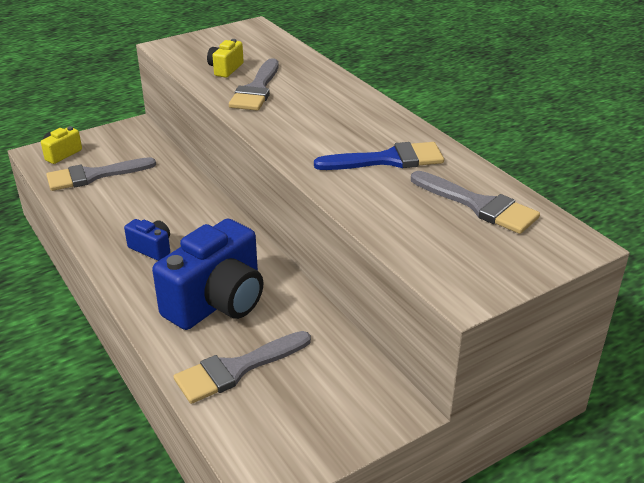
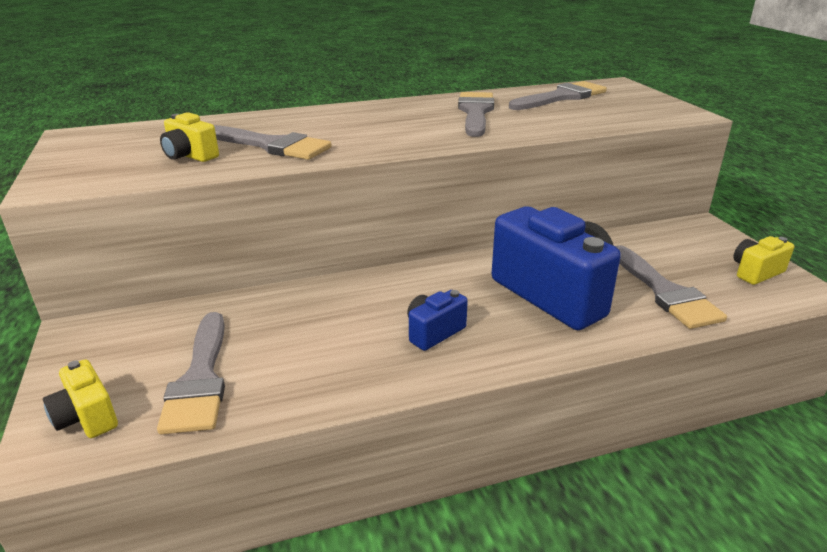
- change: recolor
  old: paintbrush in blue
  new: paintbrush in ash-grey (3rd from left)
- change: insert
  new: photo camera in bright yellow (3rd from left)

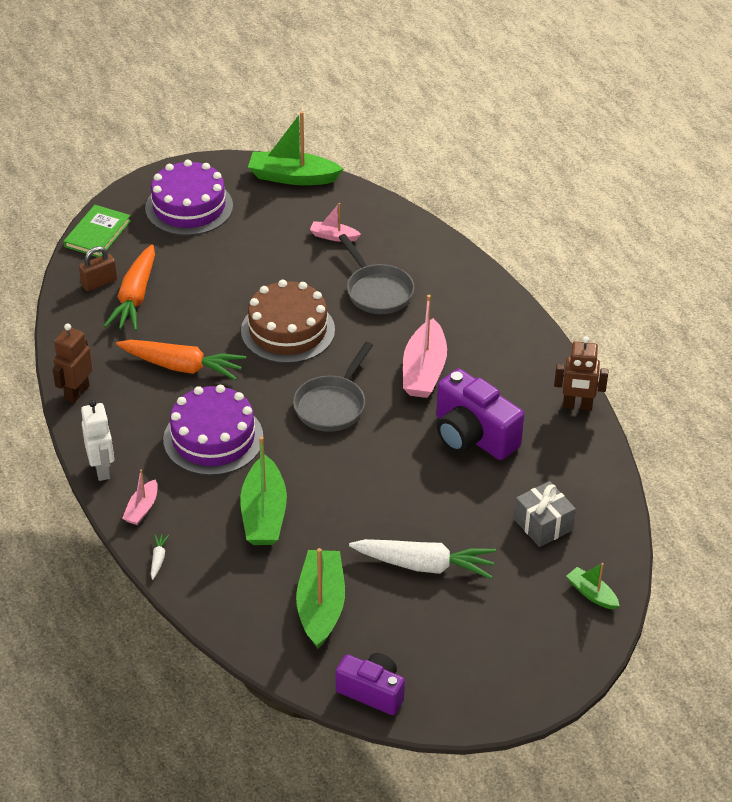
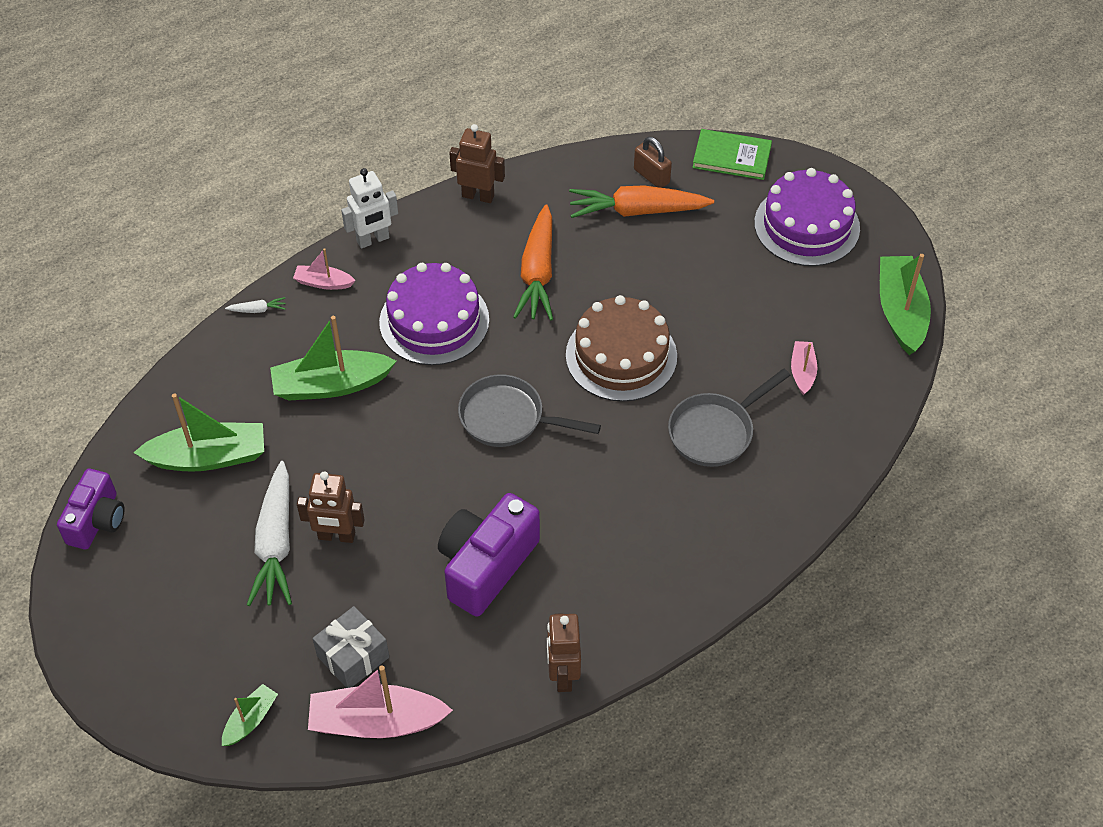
- change: insert
  new: robot in dark brown (1st from left)
- change: move
  old: boat in pink (3rd from left in the first image)
  new: boat in pink (2nd from left)

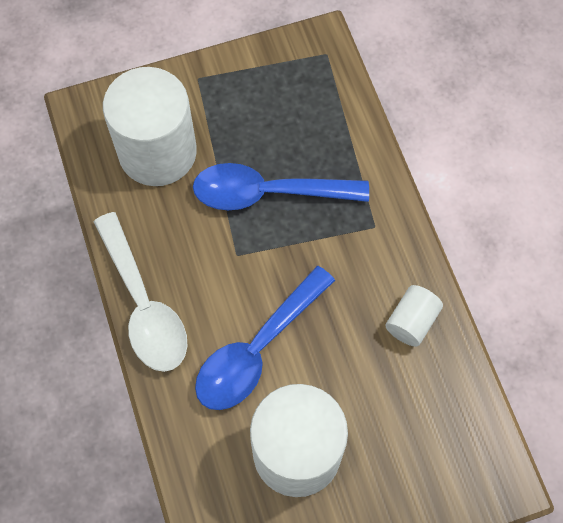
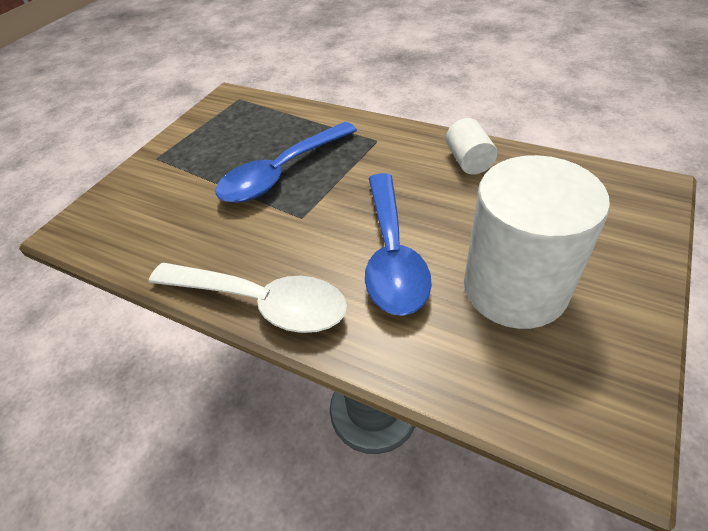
- change: delete
  old: cylinder in snow-white (1st from left)

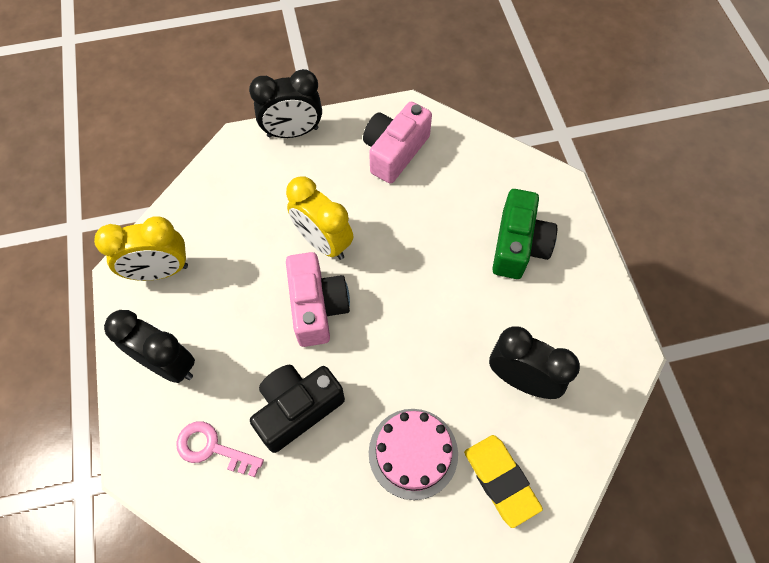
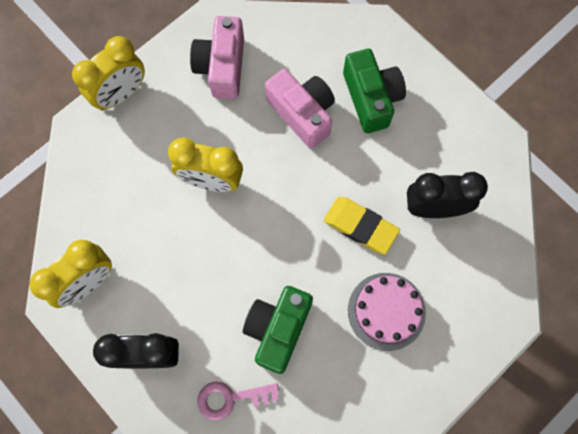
- change: recolor
  old: alarm clock in ebony (2nd from left)
  new: alarm clock in bright yellow (2nd from left)
- change: recolor
  old: photo camera in ebony
  new: photo camera in leaf-green (1st from left)
- change: move
  old: photo camera in pink (1st from left in the first image)
  new: photo camera in pink (2nd from left)
- change: move
  old: pencil eraser in bright yellow

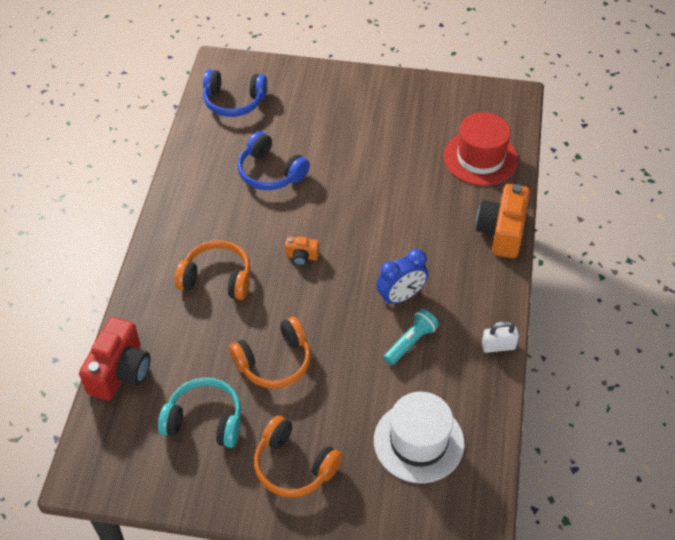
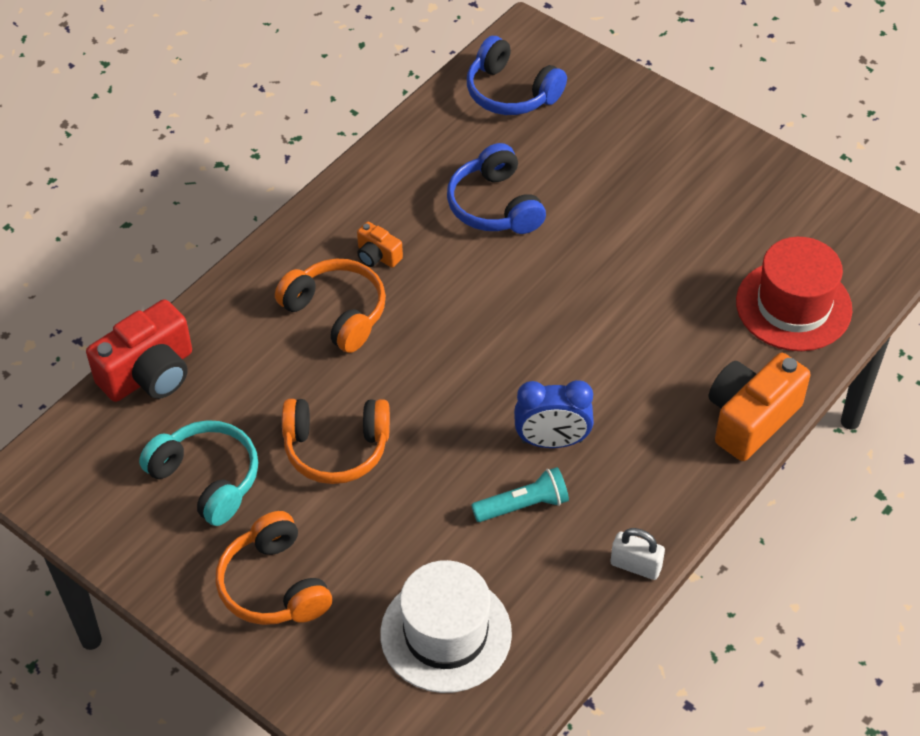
- change: move
  old: photo camera in orange-coloured (1st from left)

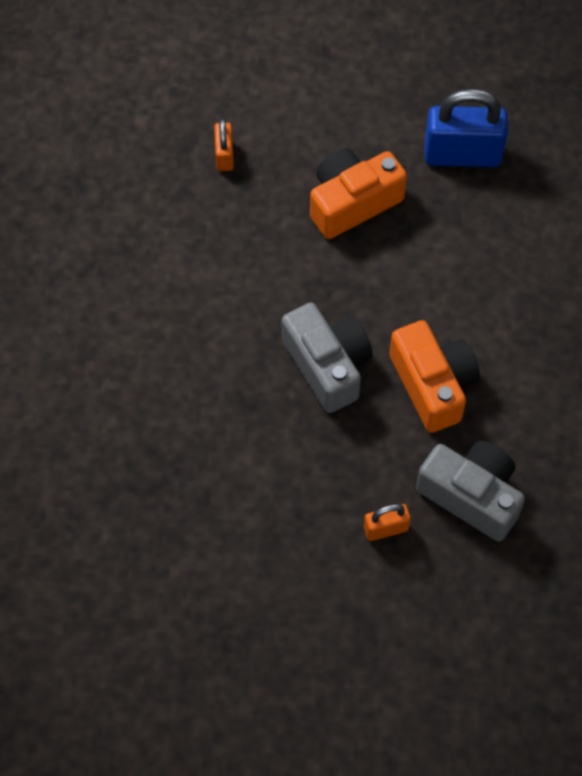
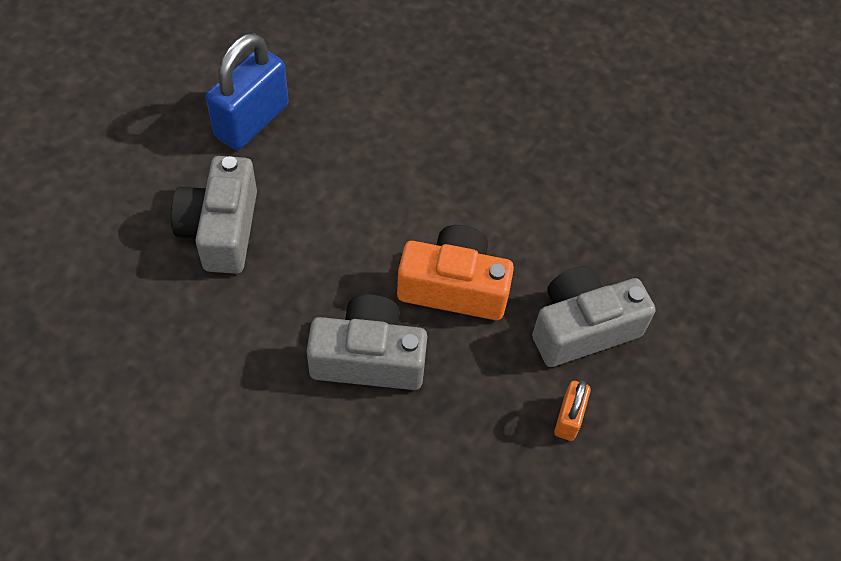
- change: recolor
  old: photo camera in orange-coloured (1st from left)
  new: photo camera in ash-grey (1st from left)
- change: delete
  old: padlock in orange-coloured (1st from left)

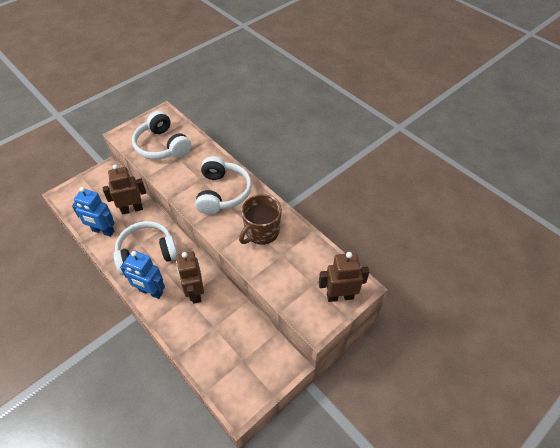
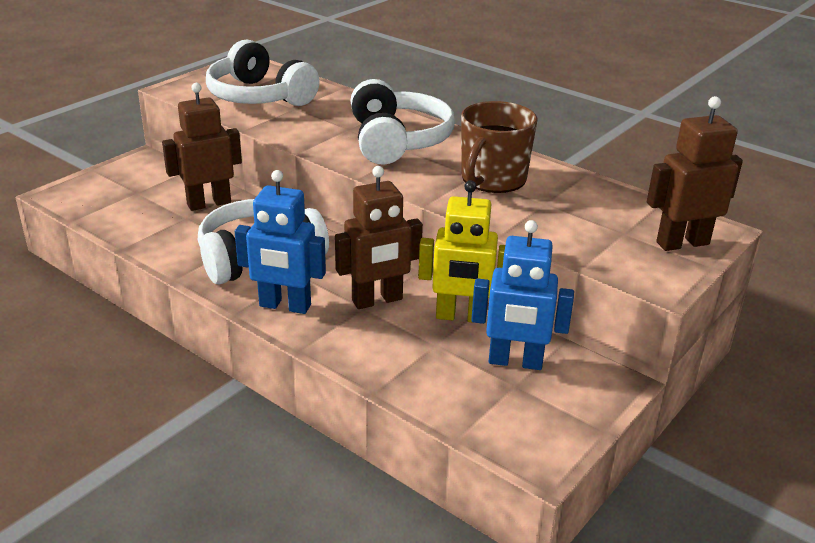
- change: rotate
  old: robot in dark brown (2nd from left)
  degrees: -90
- change: insert
  new: robot in bright yellow
- change: move
  old: robot in blue (1st from left in the first image)
  new: robot in blue (2nd from left)

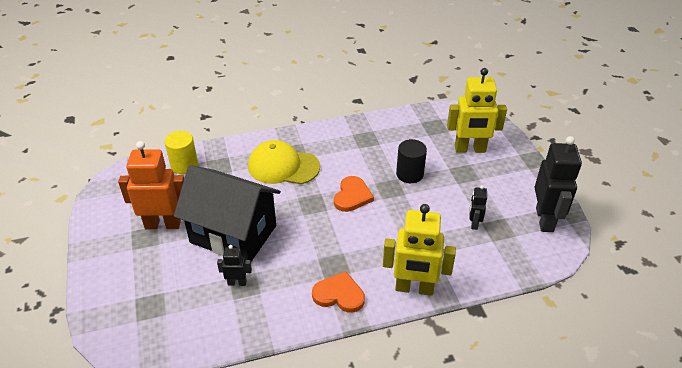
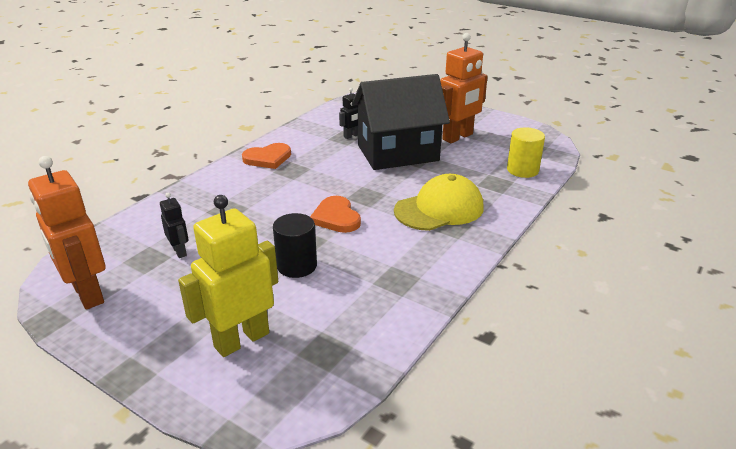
- change: recolor
  old: robot in ebony (3rd from left)
  new: robot in orange-coloured (1st from left)
- change: delete
  old: robot in bright yellow (1st from left)

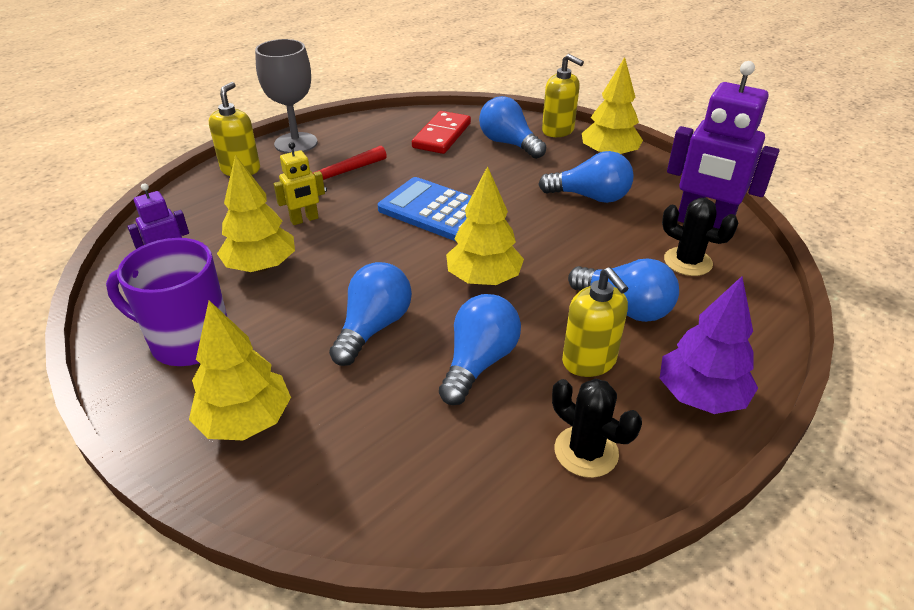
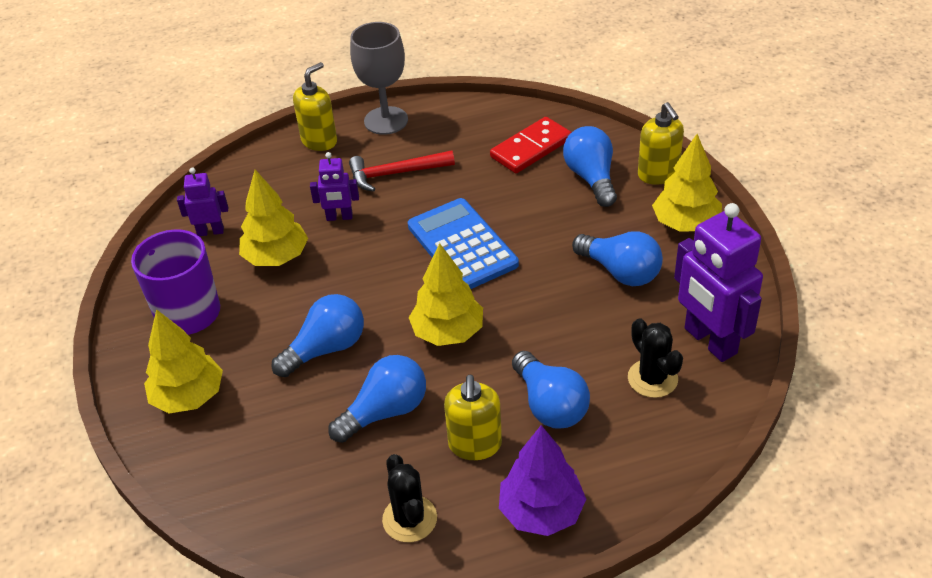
- change: recolor
  old: robot in bright yellow
  new: robot in violet (2nd from left)

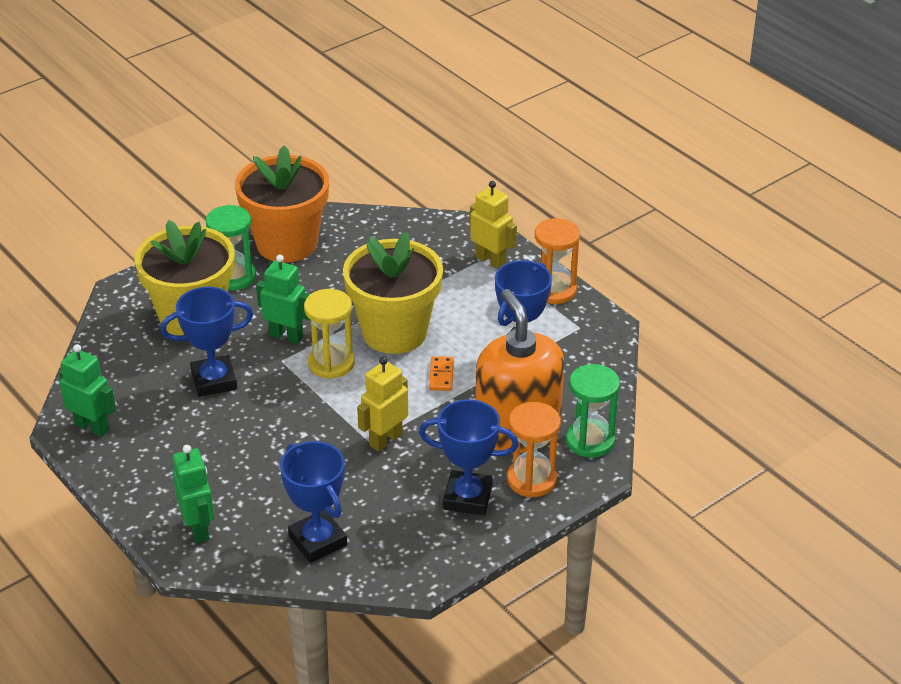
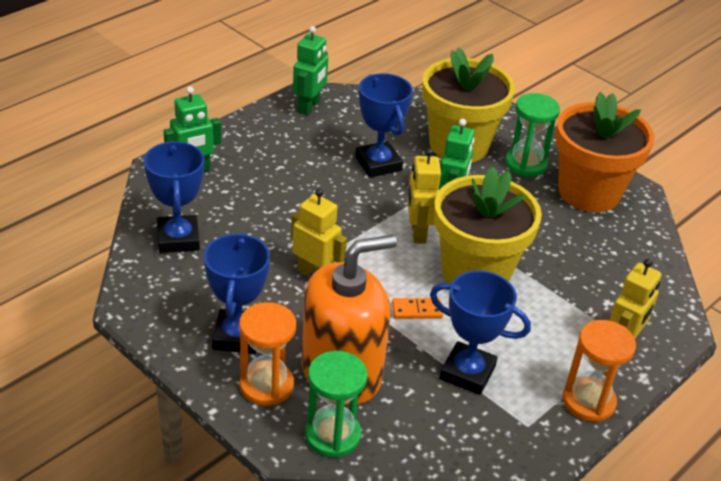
- change: rotate
  old: award cup in blue (2nd from left in the first image)
  degrees: -60
- change: replace
  old: sandglass in bright yellow
  new: robot in bright yellow (2nd from left)

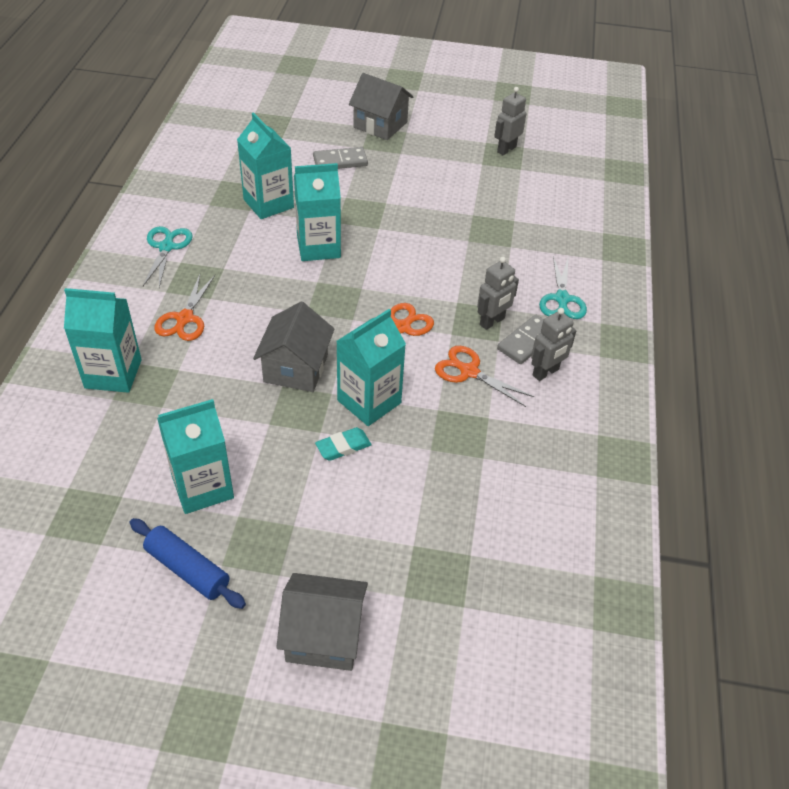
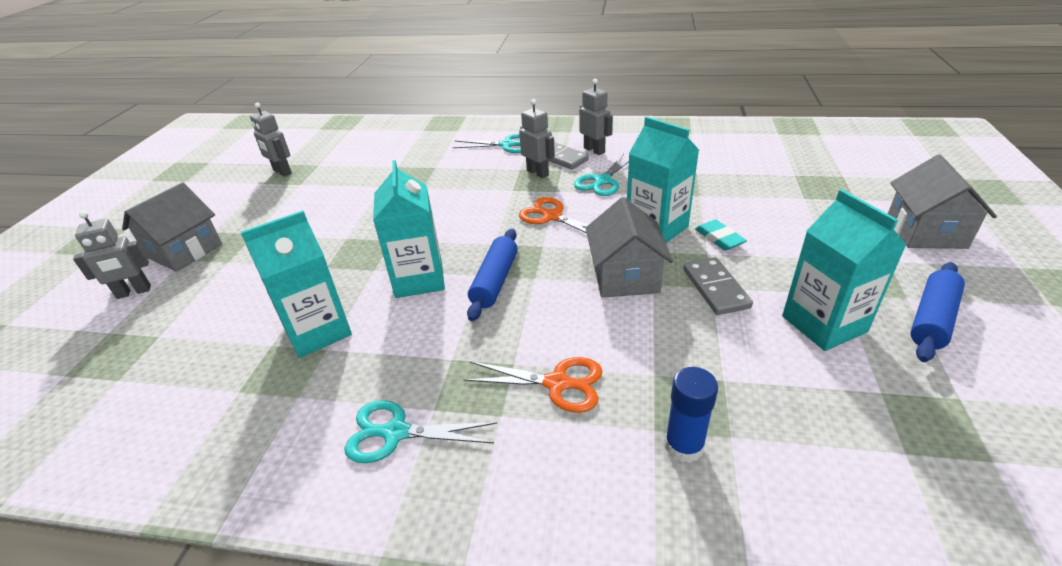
- change: insert
  new: robot in ash-grey (1st from left)
- change: insert
  new: dough roller in blue (1st from left)
- change: recolor
  old: shears in orange-coloured (3rd from left)
  new: shears in aqua (3rd from left)
- change: rotate
  old: house in ash-grey (1st from left in the first image)
  degrees: 75
- change: replace
  old: milk carton in aqua (1st from left)
  new: glue stick in blue
- change: move
  old: domino tile in ash-grey (1st from left in the first image)
  new: domino tile in ash-grey (2nd from left)

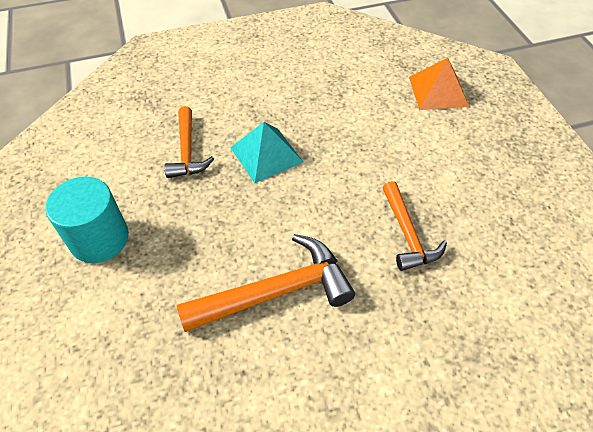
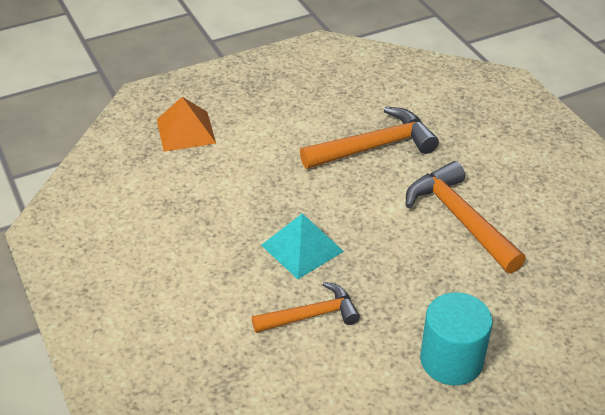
- change: resize
  old: carpenter's hammer in orange-coloured (3rd from left in the first image)
  factor: 1.55

